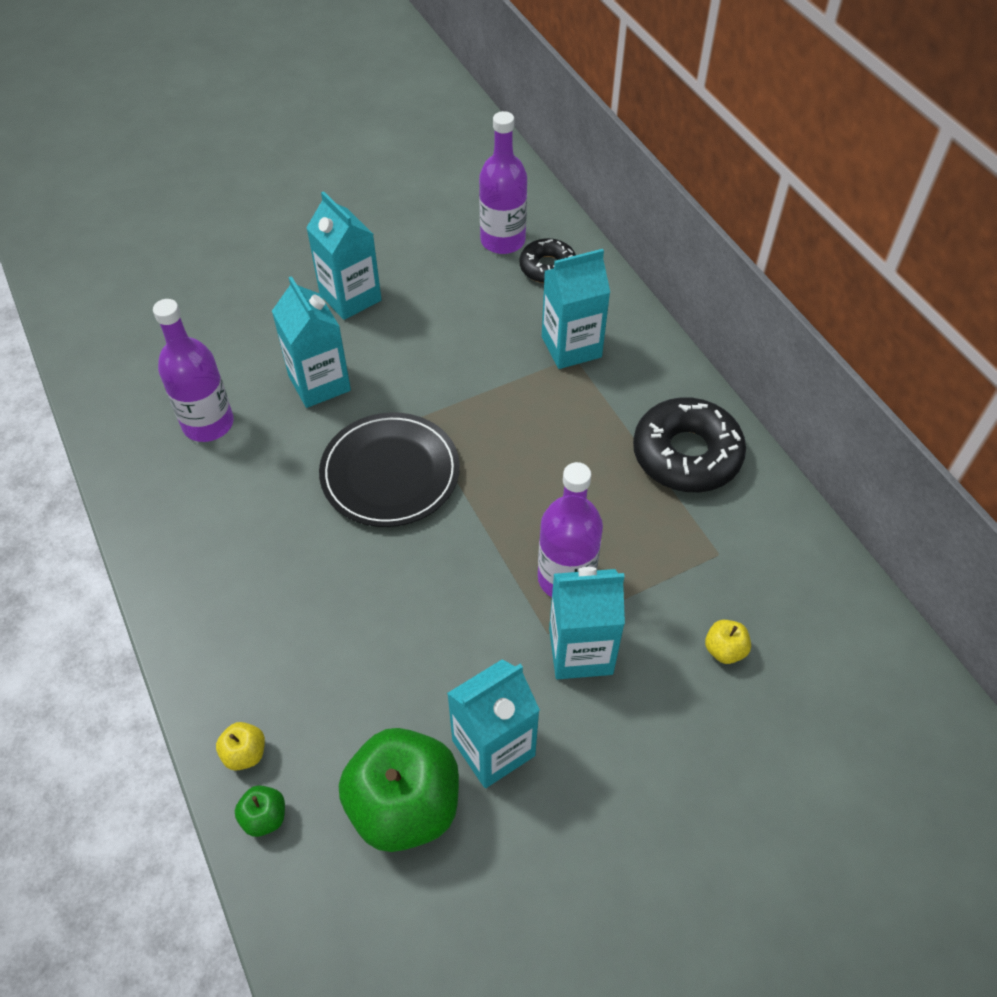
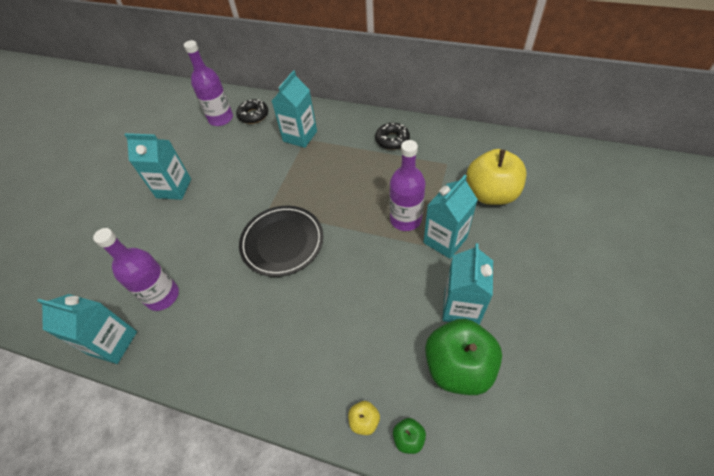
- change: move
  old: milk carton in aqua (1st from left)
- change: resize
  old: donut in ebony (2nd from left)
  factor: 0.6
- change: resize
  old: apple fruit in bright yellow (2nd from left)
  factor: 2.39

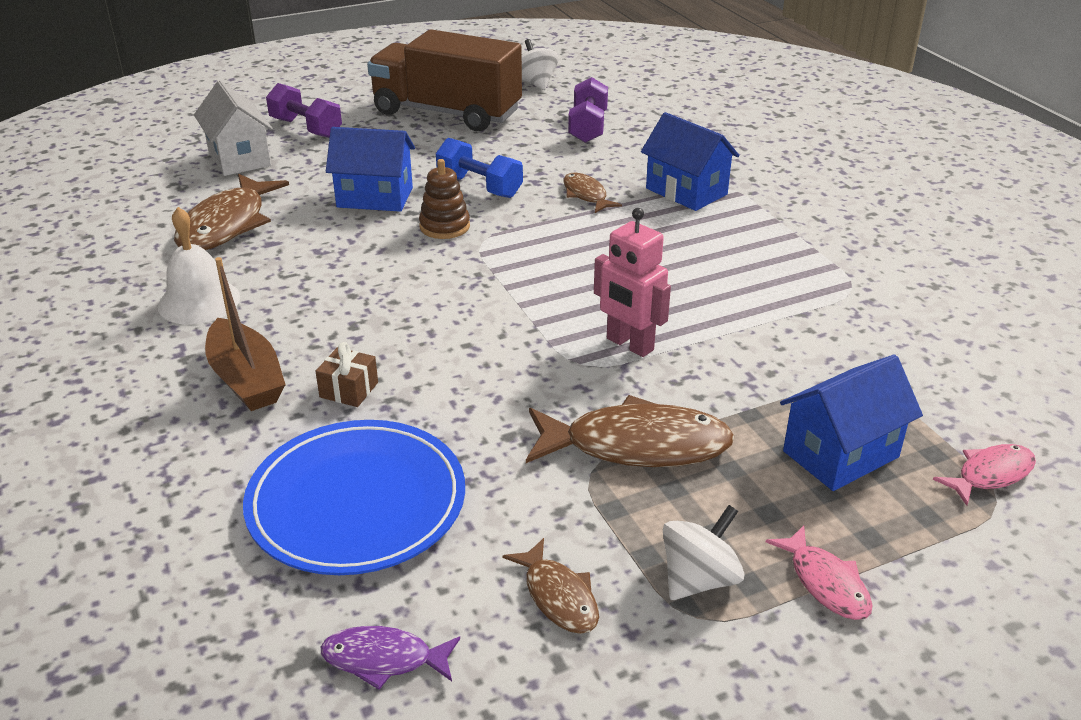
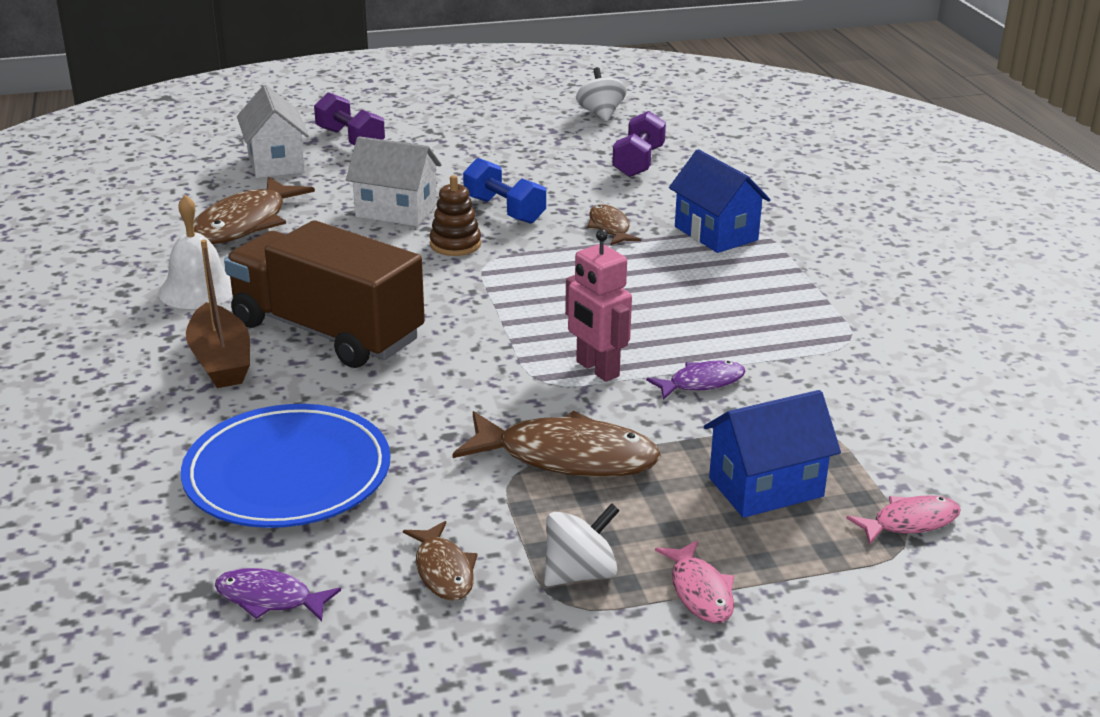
- change: move
  old: truck in dark brown
- change: recolor
  old: house in blue (1st from left)
  new: house in snow-white (2nd from left)
- change: insert
  new: fish in violet (2nd from left)
- change: delete
  old: gift in dark brown

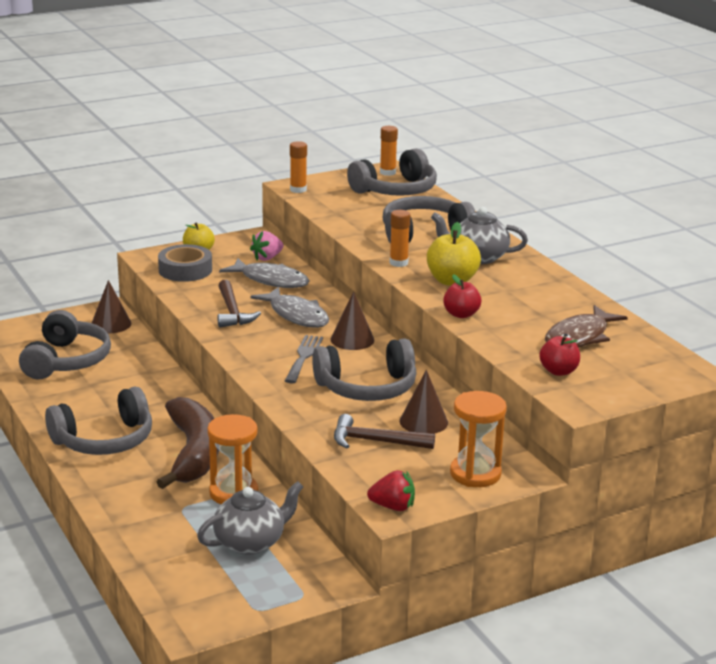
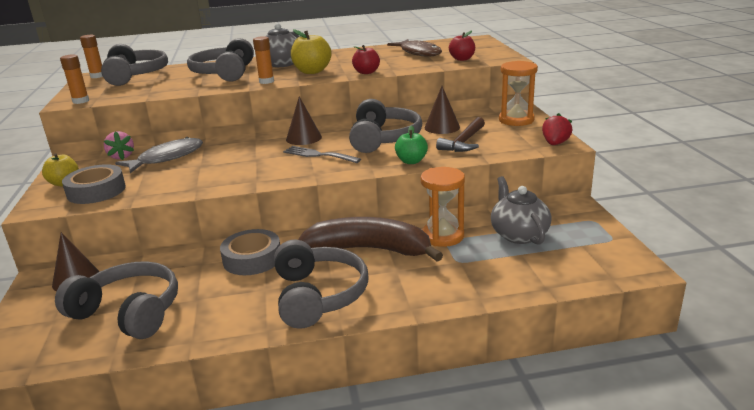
- change: insert
  new: tape in ash-grey (2nd from left)
- change: insert
  new: apple fruit in leaf-green
- change: delete
  old: carpenter's hammer in dark brown (1st from left)
- change: delete
  old: fish in ash-grey (2nd from left)

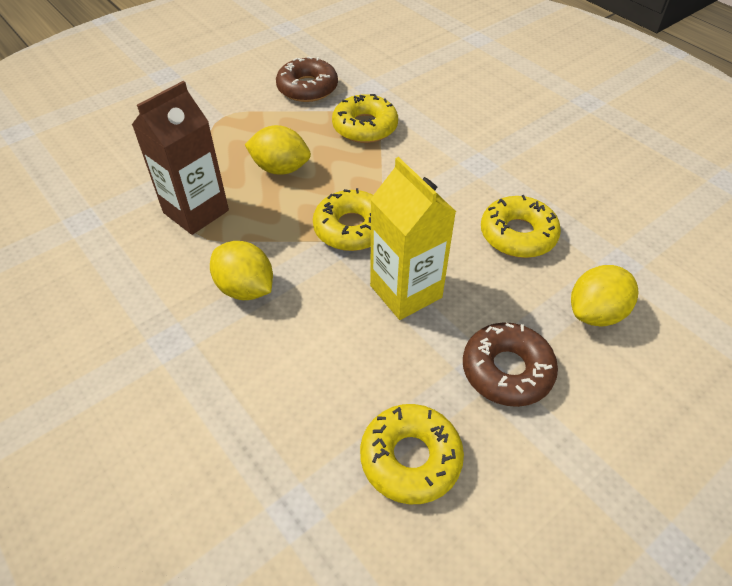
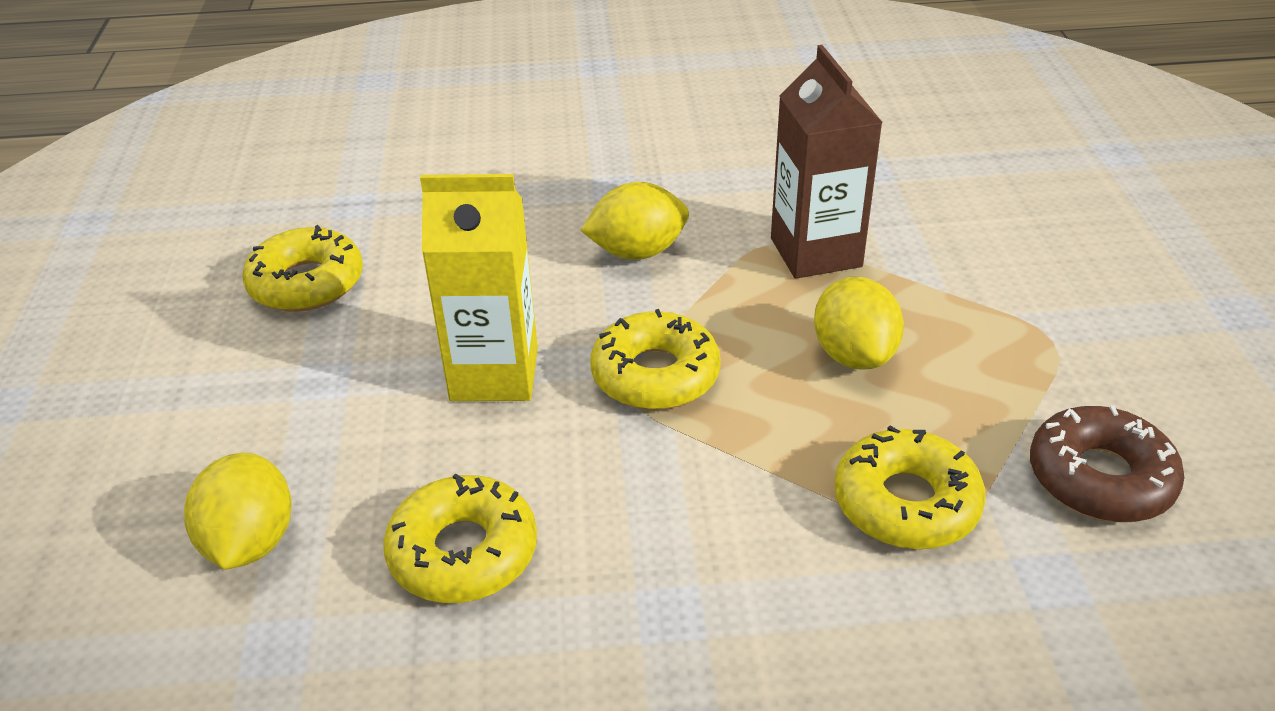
- change: rotate
  old: lemon in bright yellow (2nd from left in the first image)
  degrees: -60
- change: delete
  old: donut in dark brown (2nd from left)

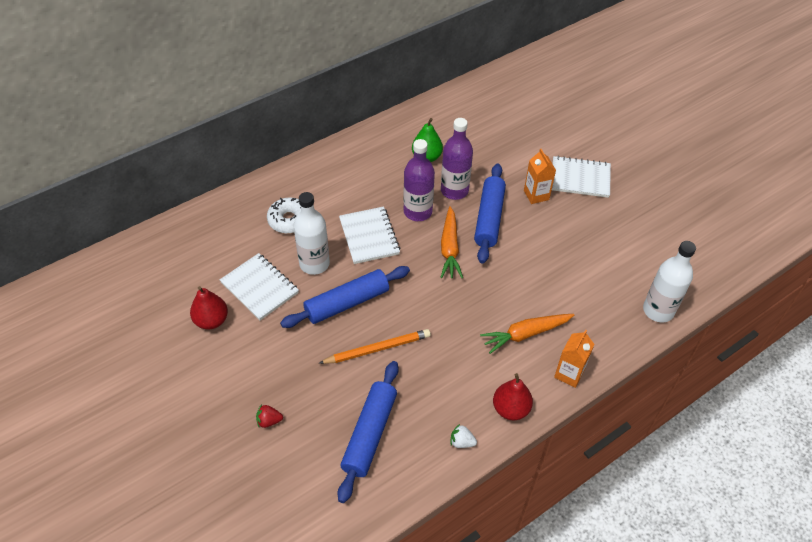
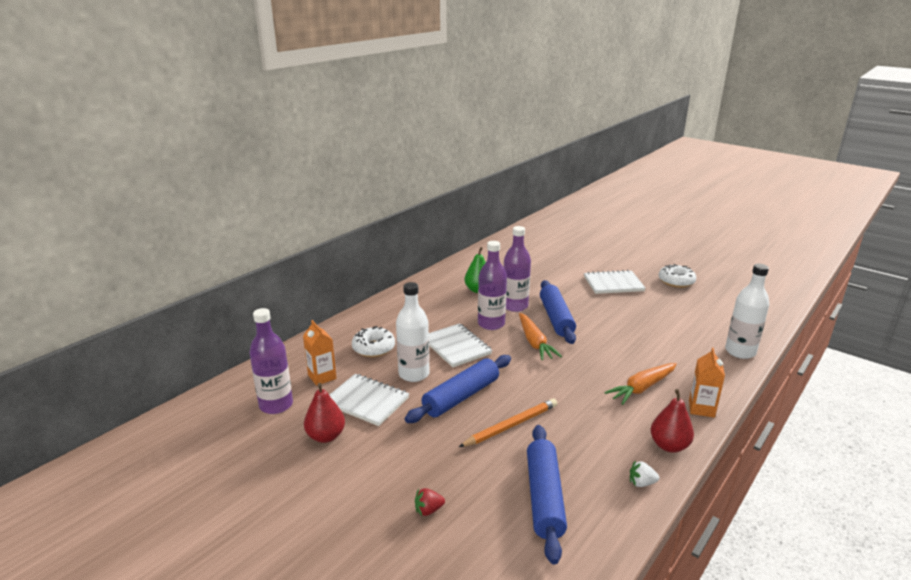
- change: insert
  new: flask in violet (1st from left)
- change: move
  old: milk carton in orange-coloured (1st from left)
- change: insert
  new: donut in snow-white (2nd from left)

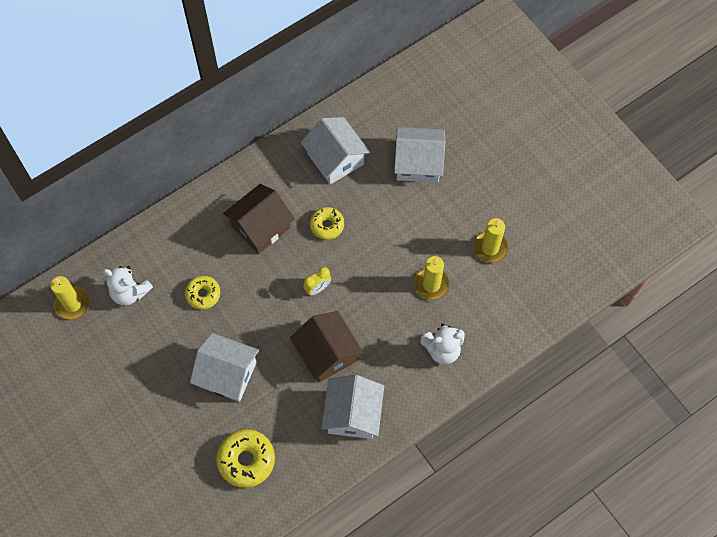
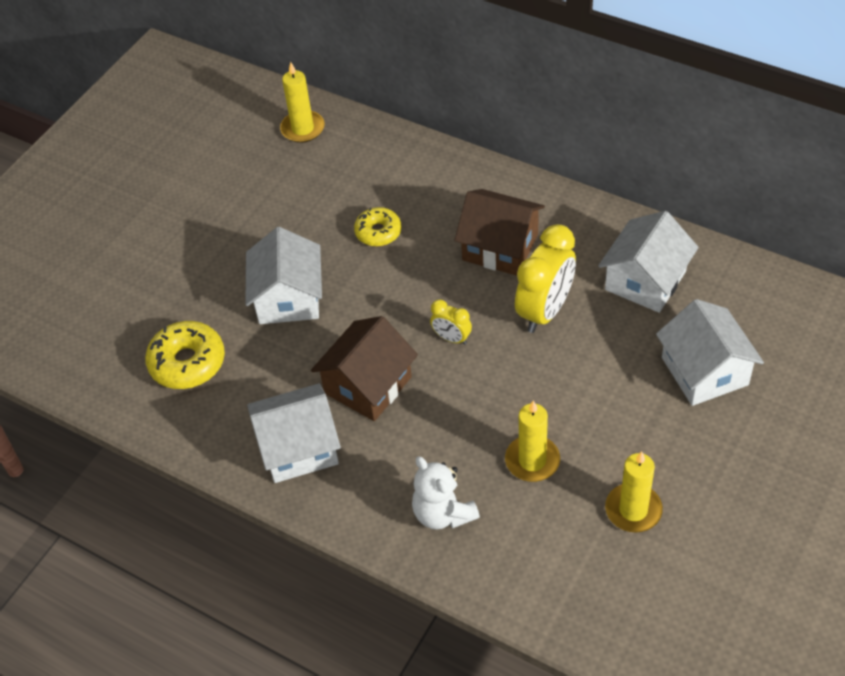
- change: replace
  old: donut in bright yellow (3rd from left)
  new: alarm clock in bright yellow (2nd from left)
- change: delete
  old: teddy bear in snow-white (1st from left)

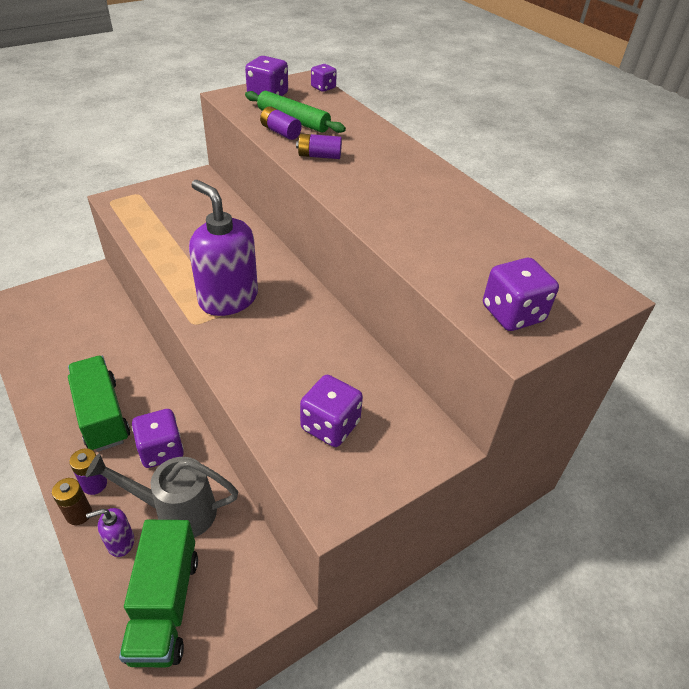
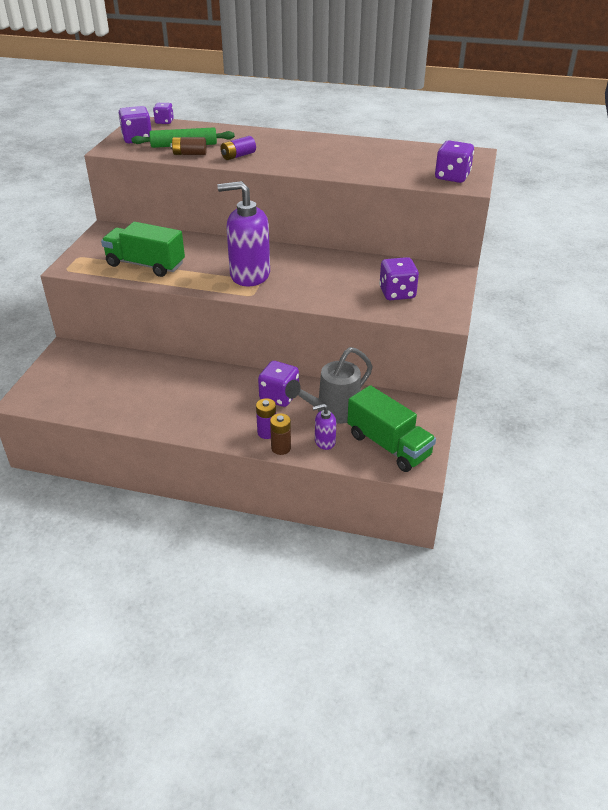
- change: move
  old: truck in leaf-green (1st from left)
- change: recolor
  old: power cell in violet (2nd from left)
  new: power cell in dark brown (1st from left)
- change: rotate
  old: pump bottle in violet (1st from left in the first image)
  degrees: 45

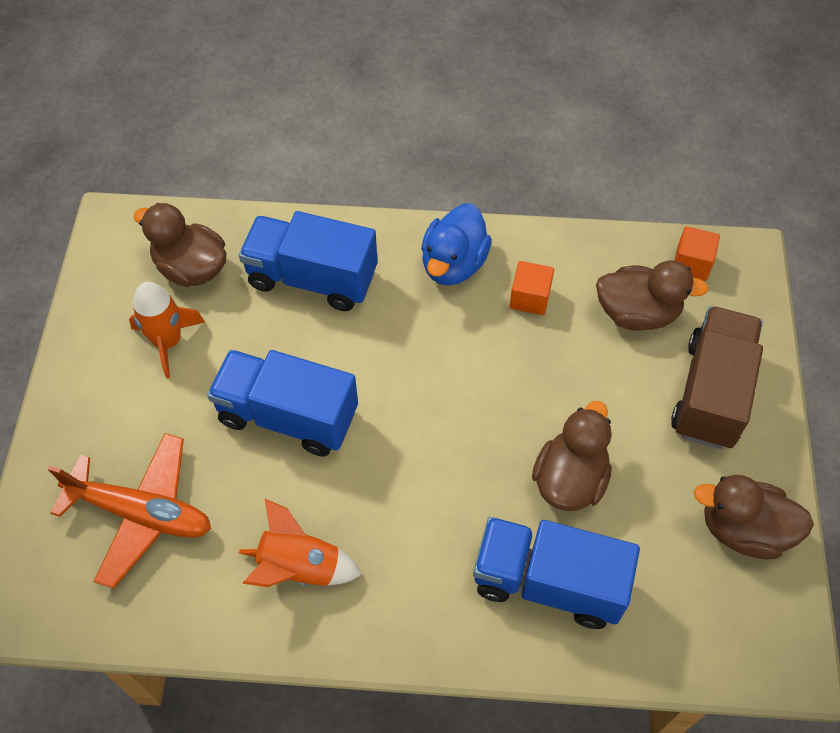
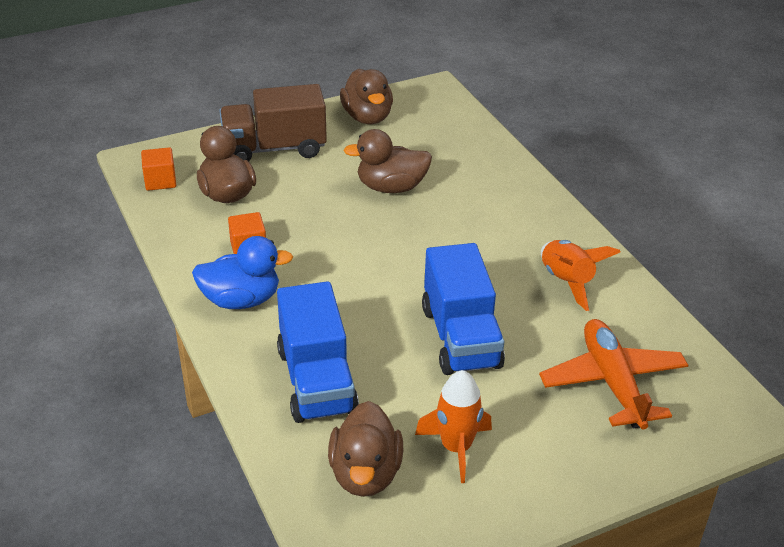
- change: delete
  old: truck in blue (3rd from left)

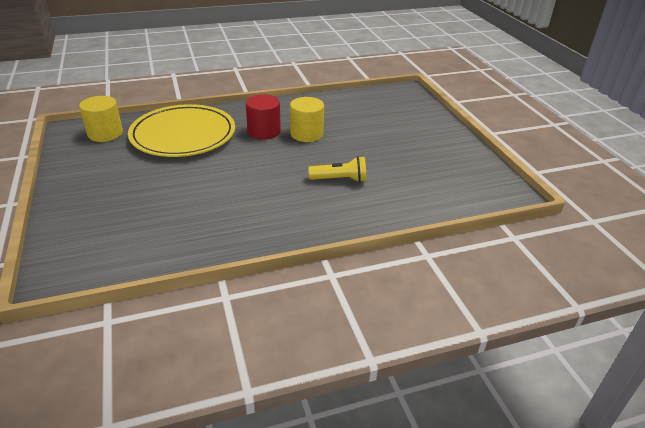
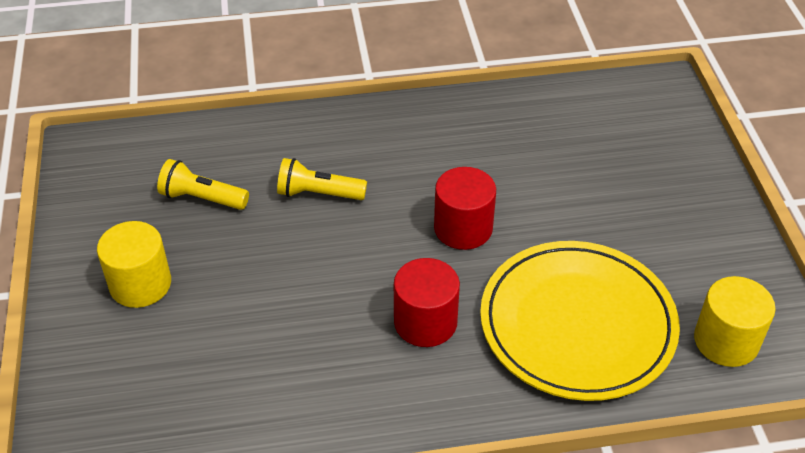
- change: move
  old: cylinder in bright yellow (2nd from left in the first image)
  new: cylinder in bright yellow (1st from left)
- change: insert
  new: flashlight in bright yellow (1st from left)
- change: insert
  new: cylinder in crimson (2nd from left)

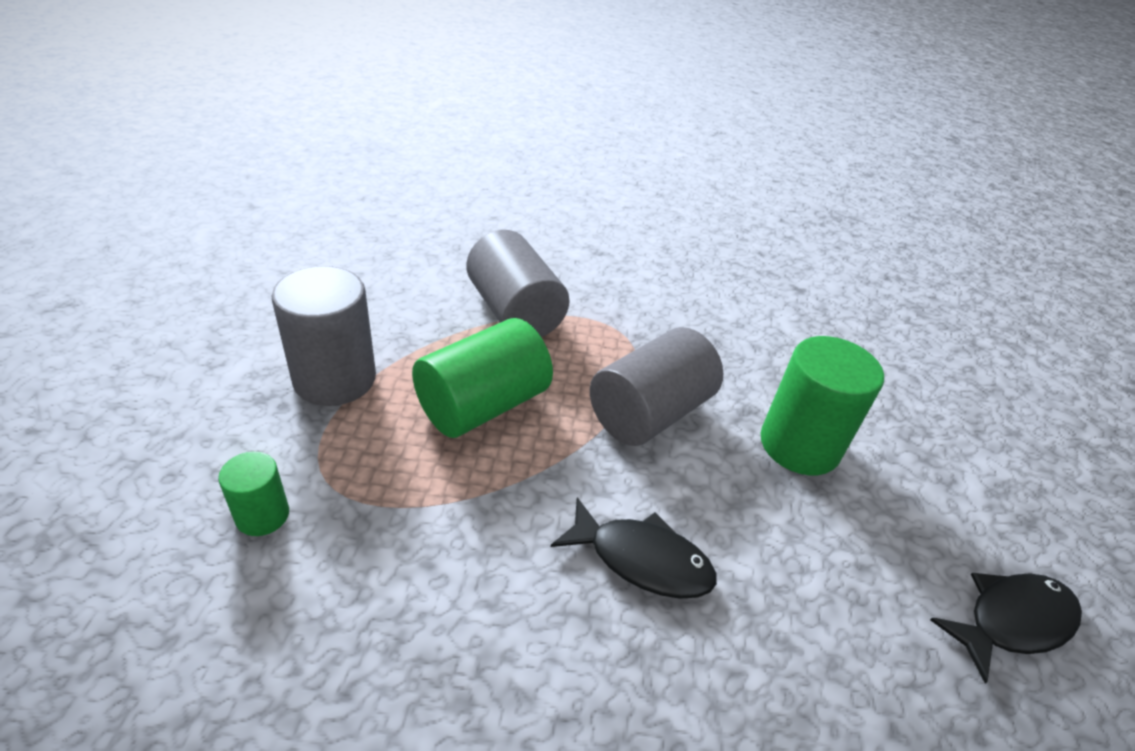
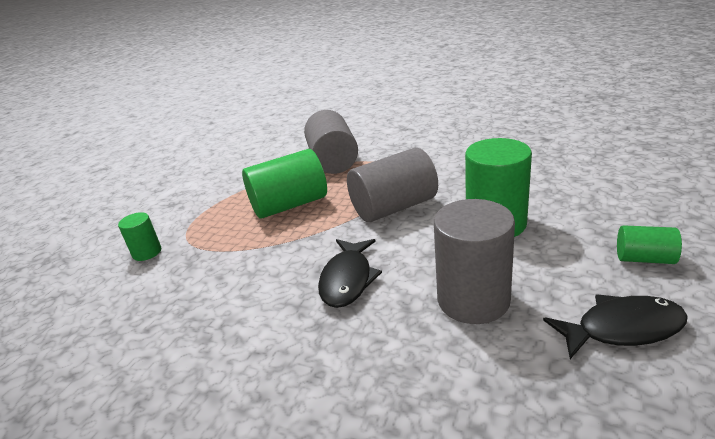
- change: rotate
  old: fish in ebony (1st from left)
  degrees: 60
- change: move
  old: cylinder in ash-grey (1st from left in the first image)
  new: cylinder in ash-grey (3rd from left)
- change: insert
  new: cylinder in leaf-green (4th from left)

